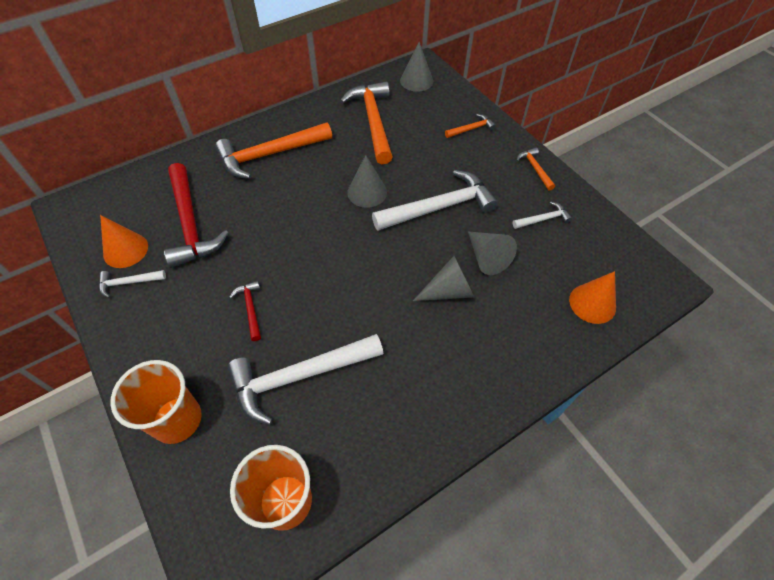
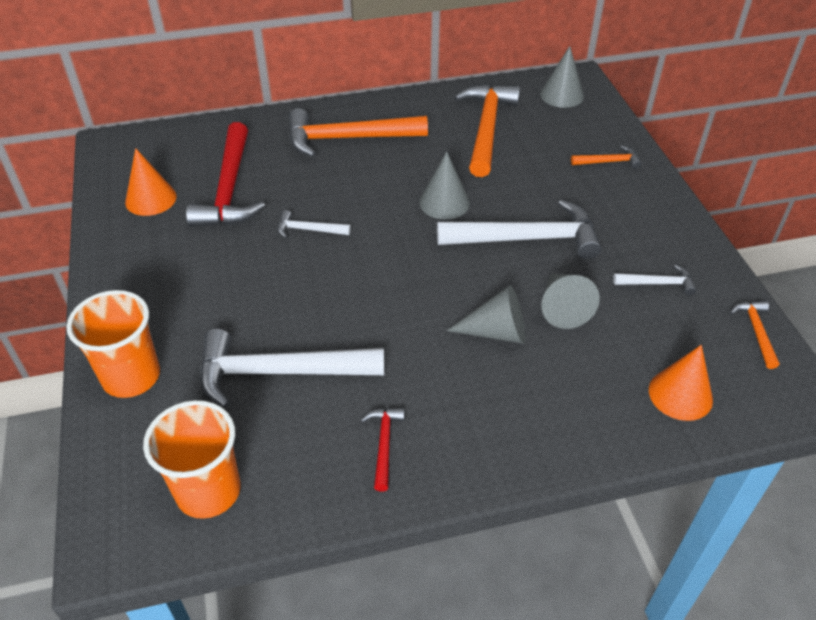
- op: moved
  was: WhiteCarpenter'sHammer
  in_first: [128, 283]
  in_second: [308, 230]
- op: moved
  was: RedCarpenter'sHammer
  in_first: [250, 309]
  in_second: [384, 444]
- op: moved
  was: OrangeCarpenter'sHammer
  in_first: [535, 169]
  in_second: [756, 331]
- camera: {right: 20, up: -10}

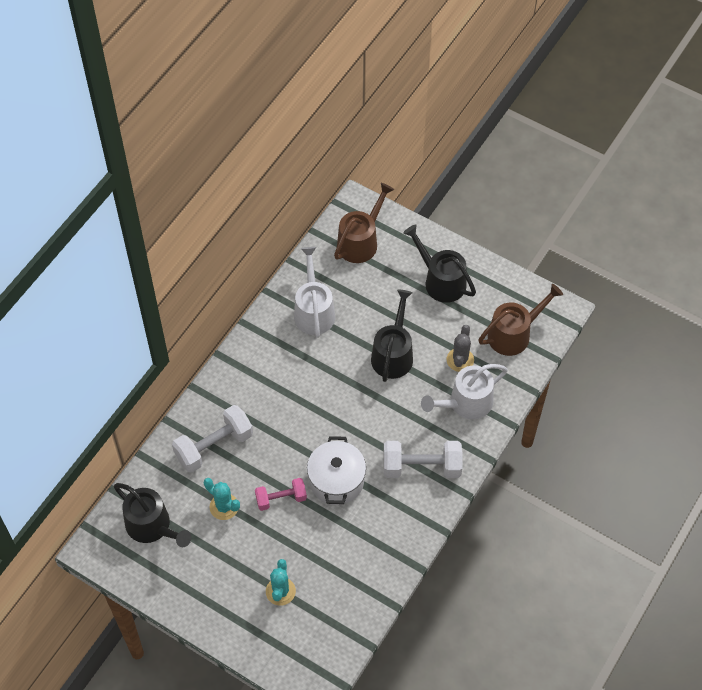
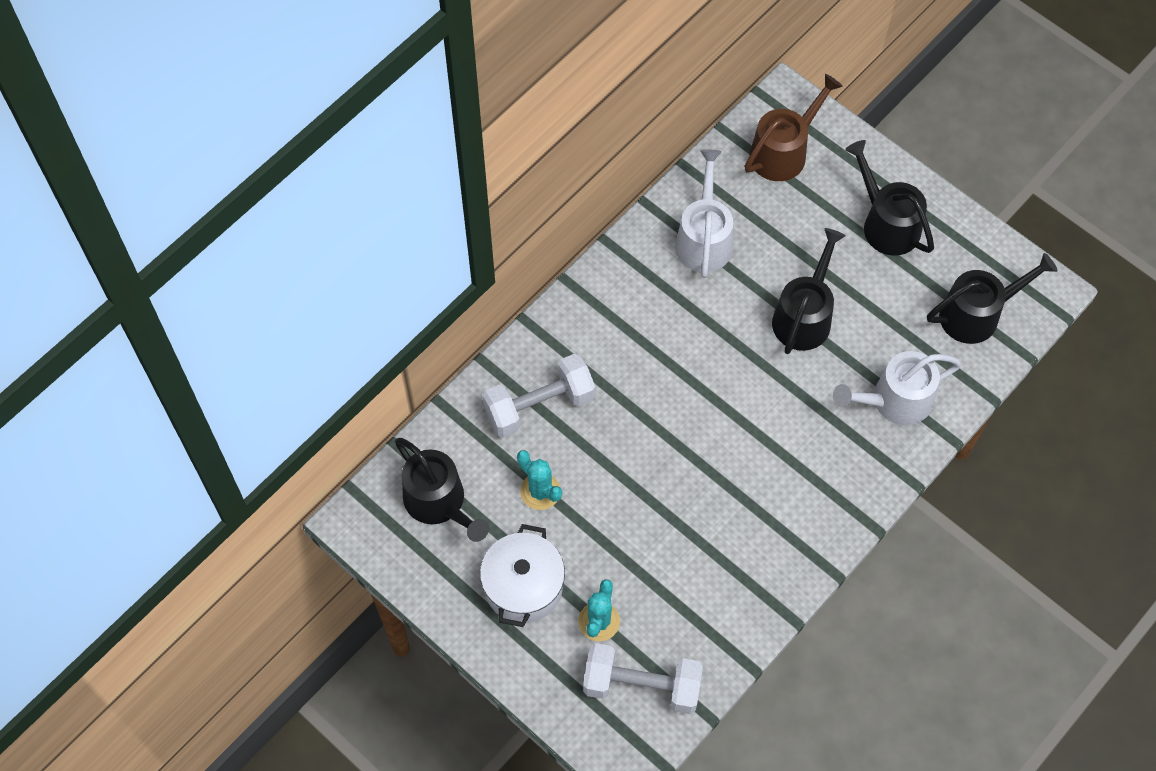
- op: removed
  was: RosyFreeWeight
  in_first: [281, 498]
- op: moved
  was: WhiteCookingPot
  in_first: [336, 480]
  in_second: [523, 586]
- op: moved
  was: WhiteFreeWeight
  in_first: [421, 467]
  in_second: [642, 685]
- op: removed
  was: GrayPricklyPlant
  in_first: [460, 360]
- op: recoloured
  was: DarkBrownSprinklingCan
  now: BlackSprinklingCan
  in_first: [514, 334]
  in_second: [976, 314]
- camera: {right: 10, up: 5}

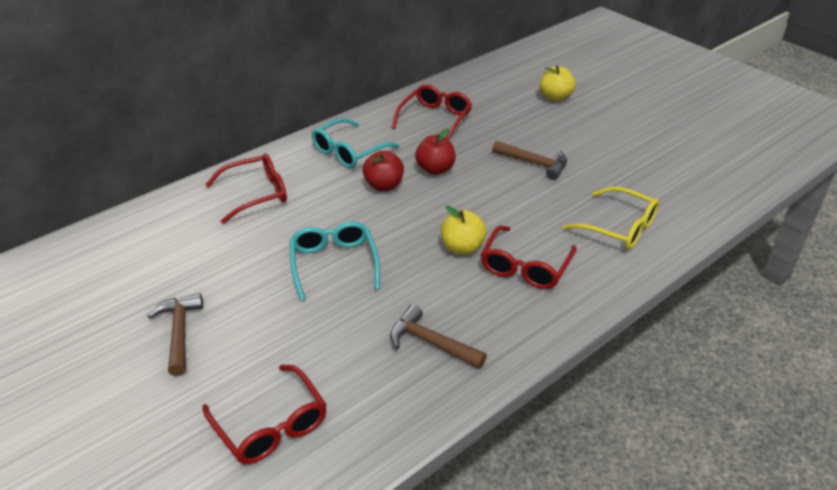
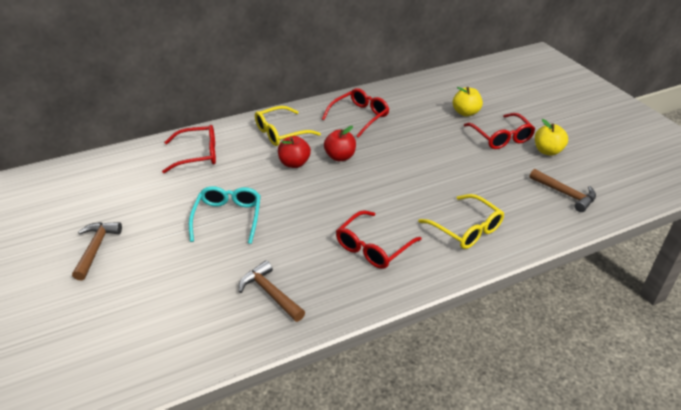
- op: moved
  was: RedSpectacles
  in_first: [270, 425]
  in_second: [501, 137]
- op: recoloured
  was: TurquoiseSpectacles
  now: GoldenSpectacles
  in_first: [349, 151]
  in_second: [281, 133]
- op: moved
  was: GoldenApple
  in_first: [462, 247]
  in_second: [547, 151]
- op: moved
  was: DarkBrownCarpenter'sHammer
  in_first: [534, 163]
  in_second: [565, 194]
- camera: {right: 15, up: 0}

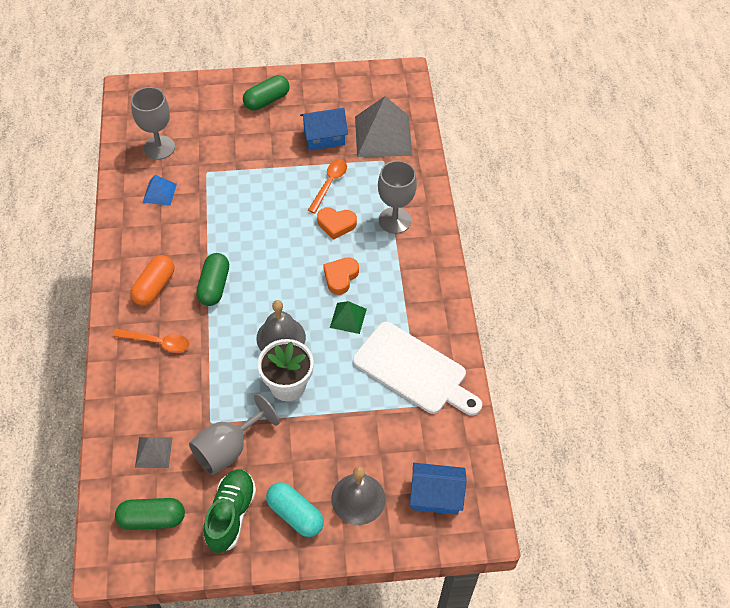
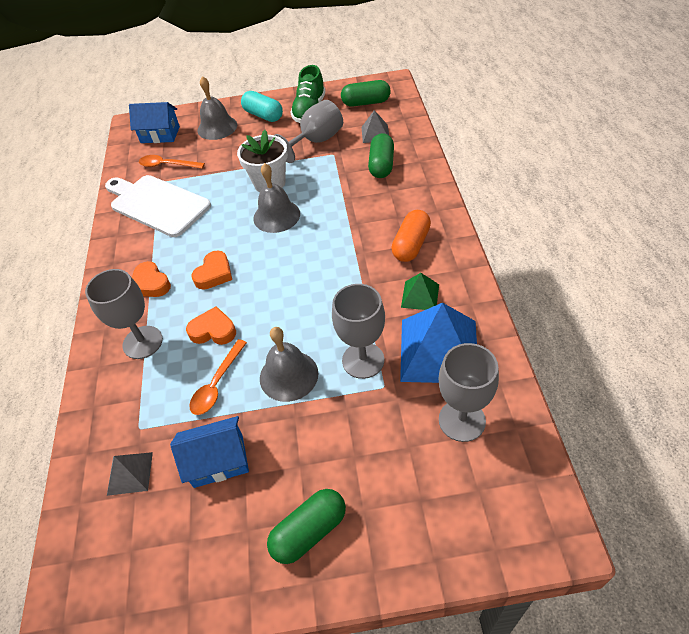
- op: moved
  was: OrangeSpoon
  in_first: [157, 342]
  in_second: [167, 165]
- op: resized
  was: RoyalBluePyramid
  in_first: [159, 193]
  in_second: [439, 350]
  ratio: 2.03
- op: moved
  was: LeafGreenCapsule
  in_first: [214, 286]
  in_second: [381, 165]
- op: moved
  was: LeafGreenPyramid
  in_first: [348, 318]
  in_second: [420, 295]
- op: resized
  was: GrayPyramid
  in_first: [383, 135]
  in_second: [130, 473]
  ratio: 0.49
- op: added
  now: OrangeLoveHeart
  in_second: [151, 284]
- op: added
  now: GrayHandBell
  in_second: [289, 375]
- op: added
  now: GrayChalice
  in_second: [363, 360]
- camera: {right: -175, up: -5}

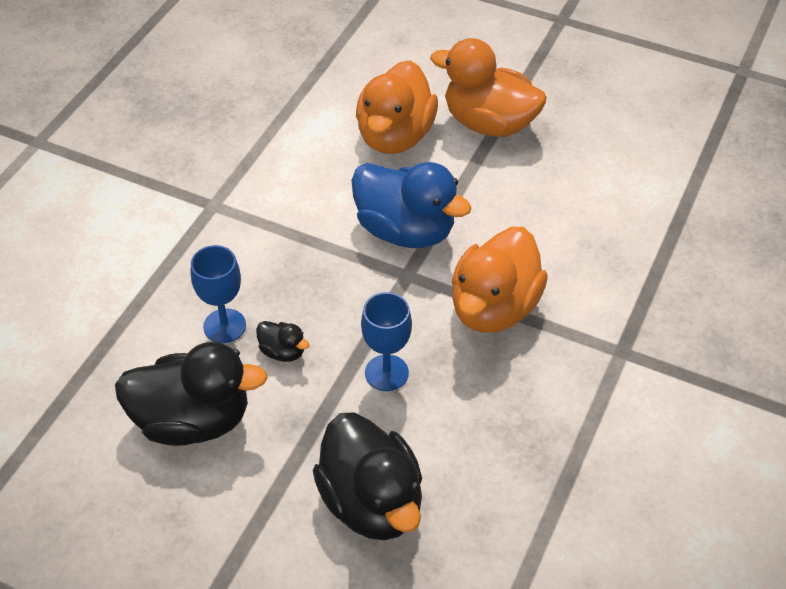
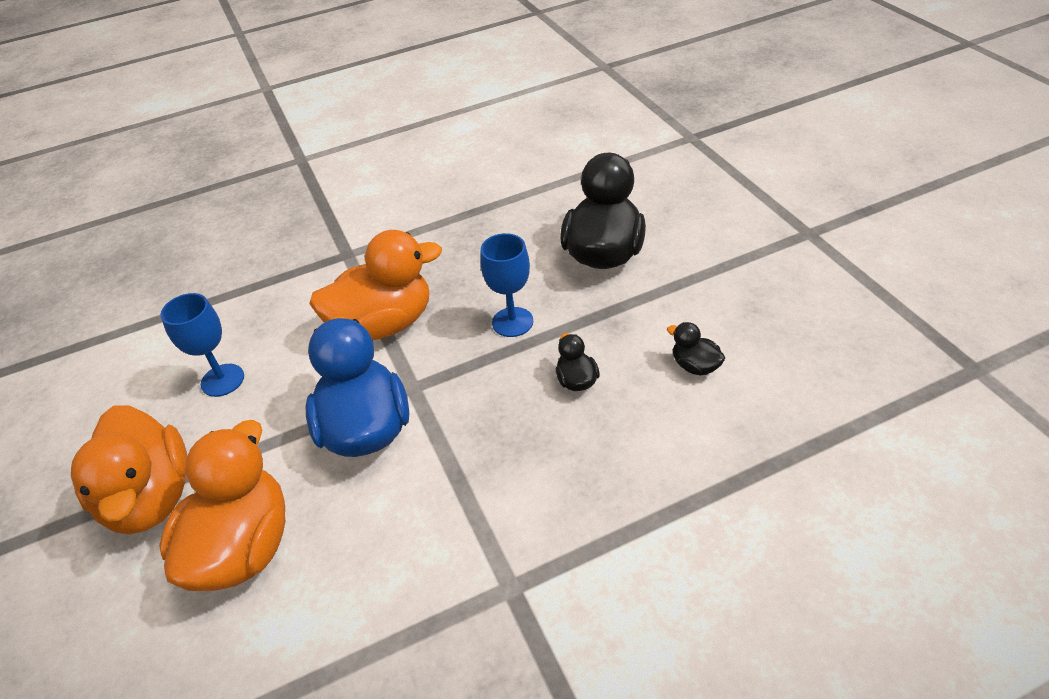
- op: resized
  was: BlackToyDuck
  in_first: [193, 420]
  in_second: [695, 366]
  ratio: 0.44
- op: moved
  was: RoyalBlueChalice
  in_first: [224, 326]
  in_second: [222, 380]
- op: turned
  was: OrangeToyDuck
  in_first: [395, 136]
  in_second: [243, 548]
  clockwise: -45
- camera: {right: -135, up: -5}

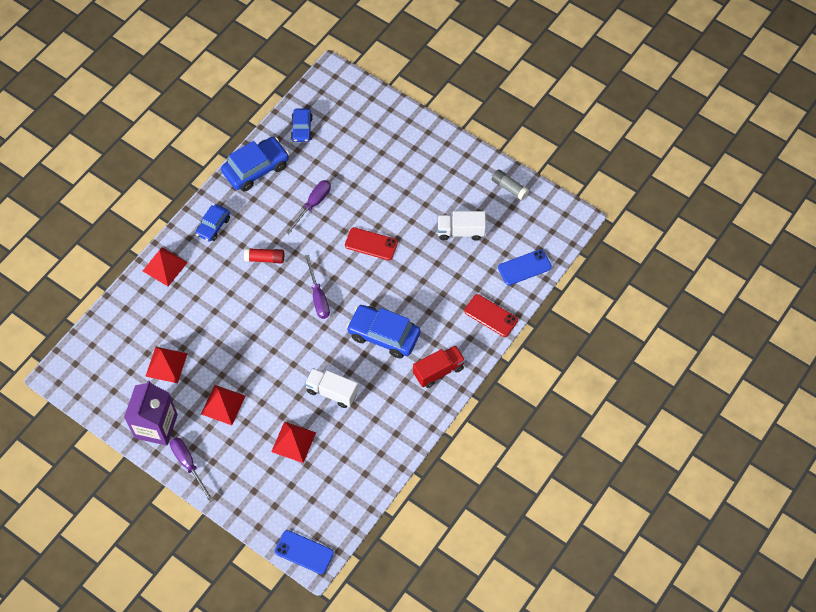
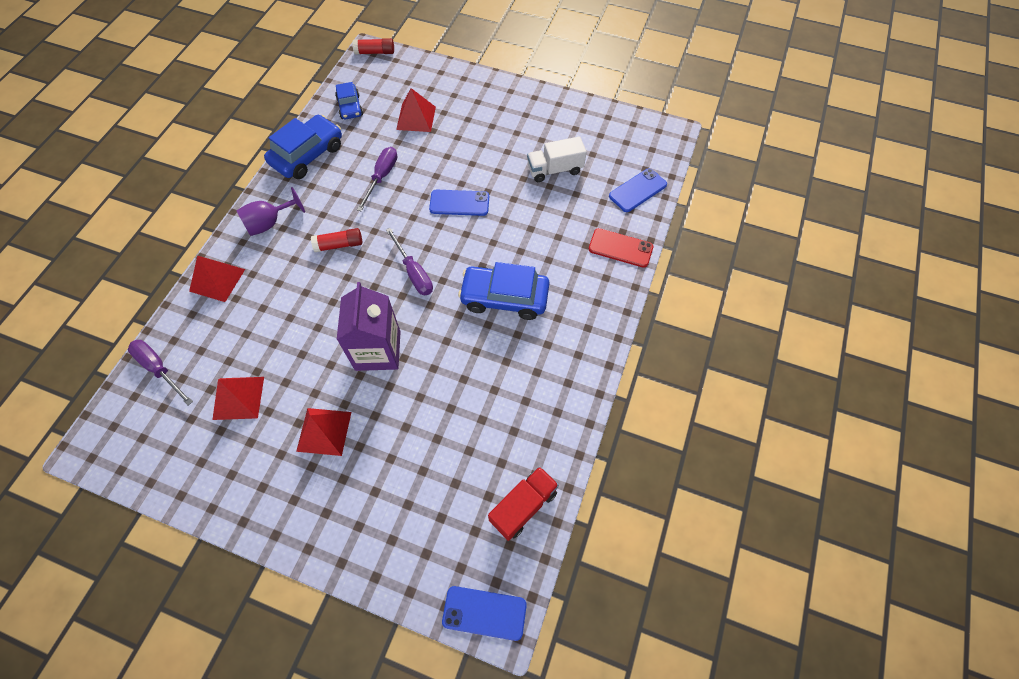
- op: moved
  was: PurpleCarton
  in_first: [156, 426]
  in_second: [378, 350]
- op: moved
  was: PurpleFlatScrewdriver
  in_first: [188, 464]
  in_second: [159, 369]
- op: replaced
  was: RoyalBlueToyCar
  now: PurpleChalice
  in_first: [213, 226]
  in_second: [269, 223]
- op: moved
  was: RedPyramid
  in_first: [293, 442]
  in_second: [416, 118]
- op: removed
  was: WhiteToyTruck
  in_first: [332, 392]
- op: recoloured
  was: RedSmartphone
  now: RoyalBlueSmartphone
  in_first: [371, 244]
  in_second: [459, 203]
- op: moved
  was: RedToyTruck
  in_first: [438, 371]
  in_second: [523, 506]
- op: removed
  was: GrayStickOfGlue
  in_first: [509, 188]
- op: added
  now: RedStickOfGlue
  in_second: [375, 52]
- camera: {right: -15, up: 0}

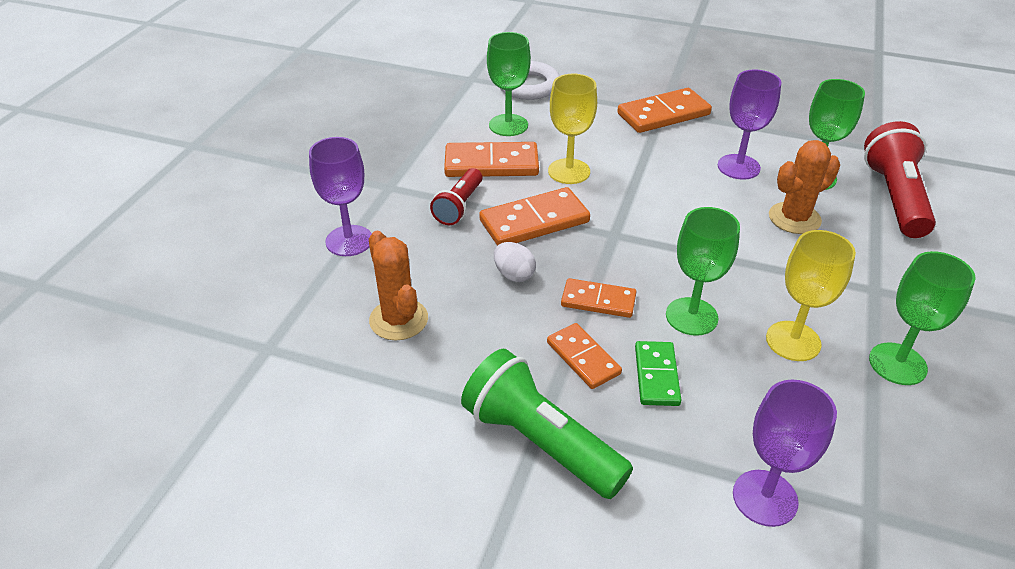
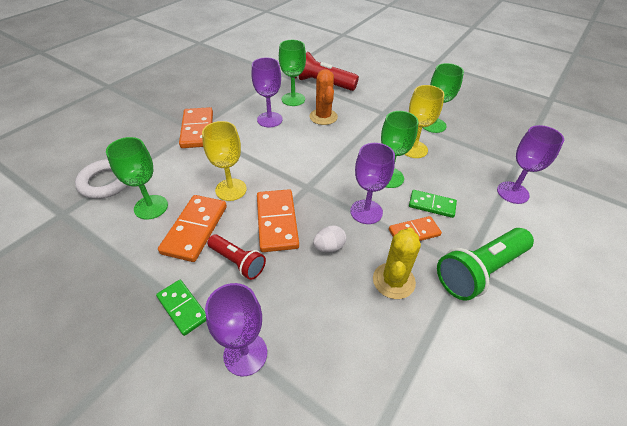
- op: removed
  was: OrangePricklyPlant
  in_first: [398, 319]
- op: replaced
  was: OrangeDomino
  now: PurpleChalice
  in_first: [598, 300]
  in_second: [366, 212]
- op: added
  now: LeafGreenDomino
  in_second: [183, 308]
- op: added
  now: GoldenPricklyPlant
  in_second: [393, 281]
- camera: {right: -75, up: 5}

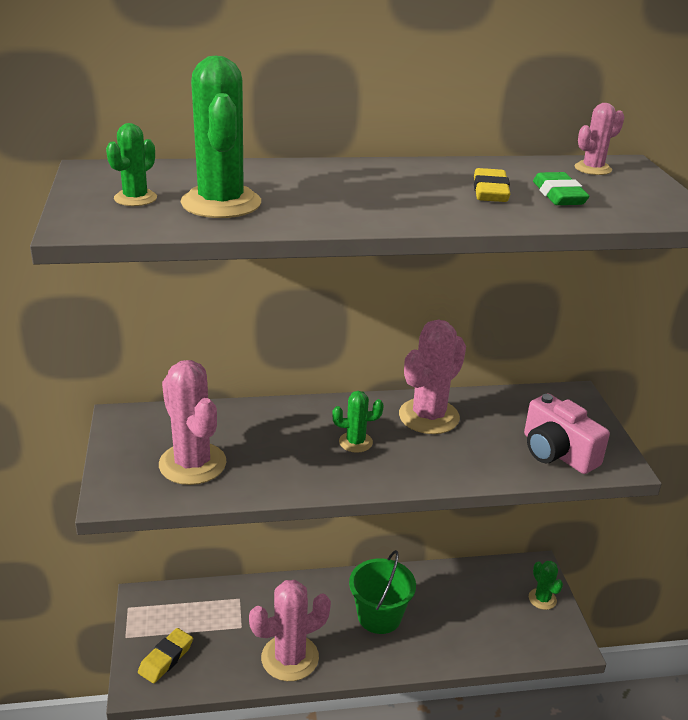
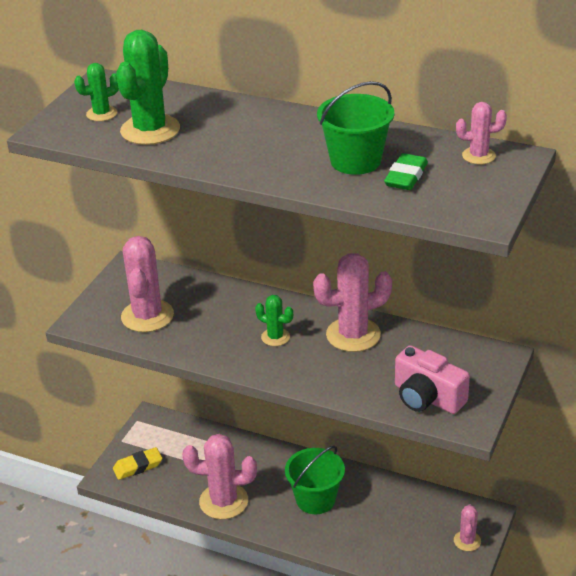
- op: replaced
  was: GoldenPencilEraser
  now: LeafGreenSandBucket
  in_first: [490, 191]
  in_second: [355, 161]
- op: turned
  was: RosyPhotoCamera
  in_first: [557, 453]
  in_second: [427, 397]
  clockwise: -45
- op: recoloured
  was: LeafGreenPricklyPlant
  now: RosyPricklyPlant
  in_first: [542, 599]
  in_second: [467, 541]
- camera: {right: 35, up: 5}

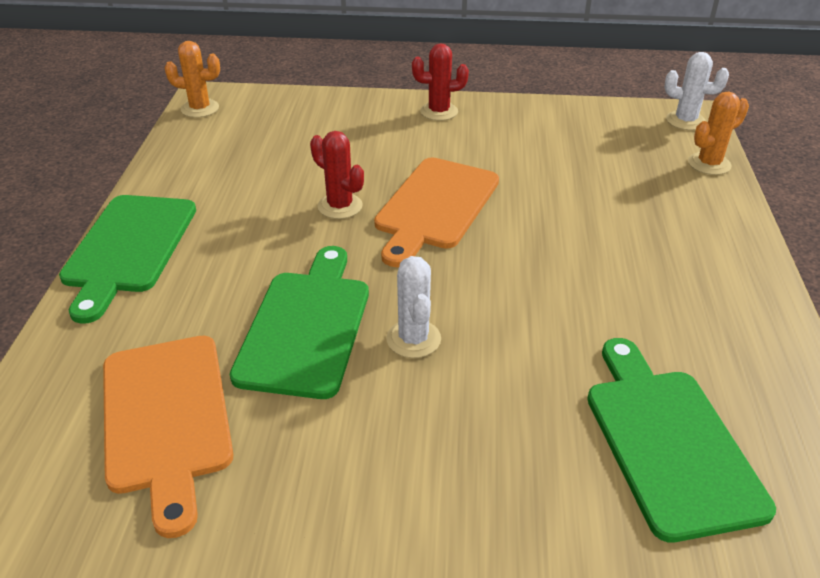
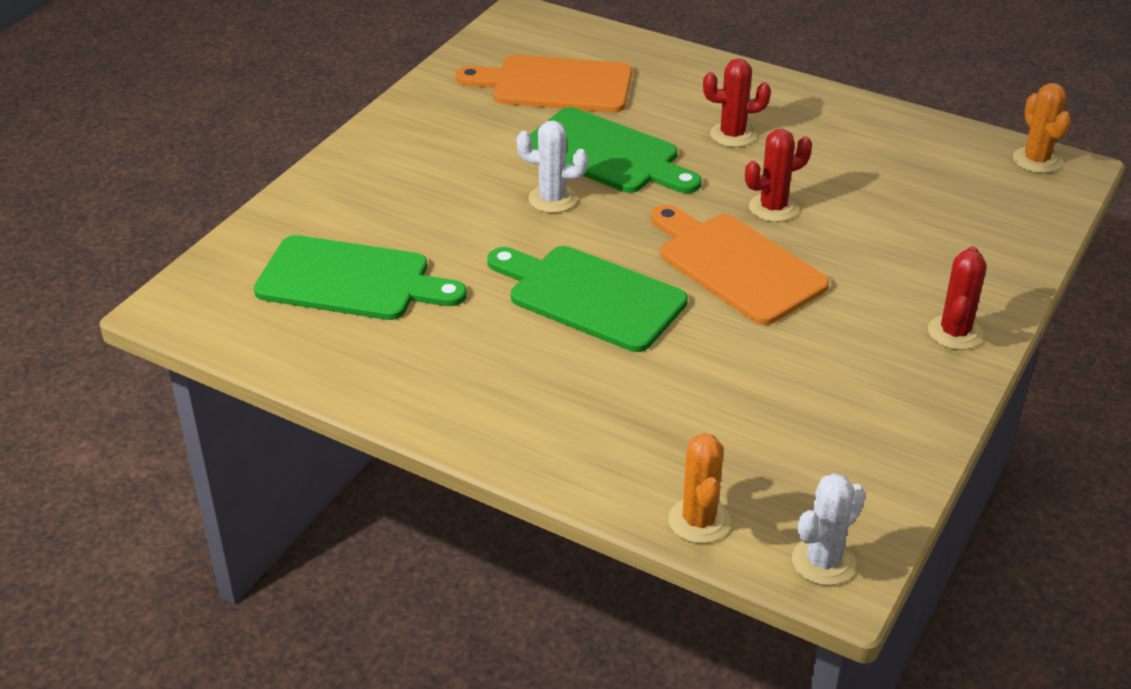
- op: moved
  was: LeafGreenChoppingBoard
  in_first: [129, 248]
  in_second: [590, 296]
- op: turned
  was: OrangePricklyPlant
  in_first: [200, 108]
  in_second: [1036, 160]
  clockwise: -45
- op: added
  now: RedPricklyPlant
  in_second: [732, 135]
- camera: {right: 115, up: 0}

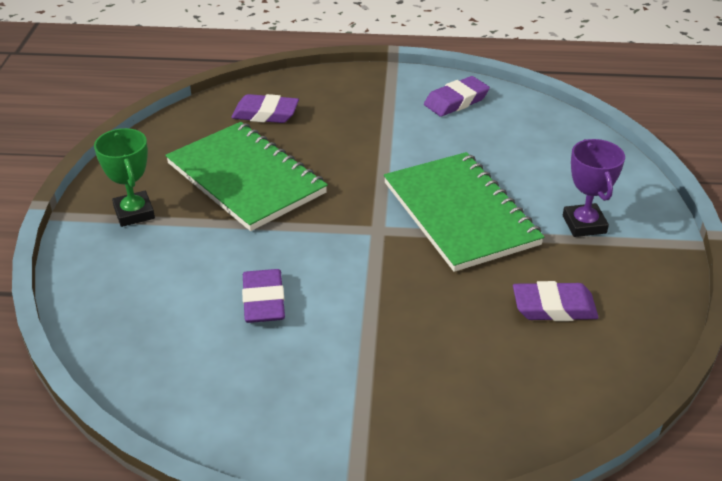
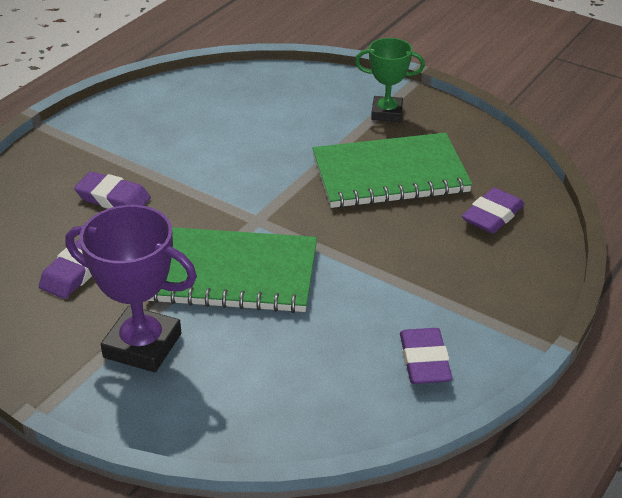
- op: moved
  was: PurplePencilEraser
  in_first: [263, 301]
  in_second: [113, 198]
- op: resized
  was: PurpleAwardCup
  in_first: [584, 224]
  in_second: [142, 345]
  ratio: 1.53
- camera: {right: 120, up: 0}

